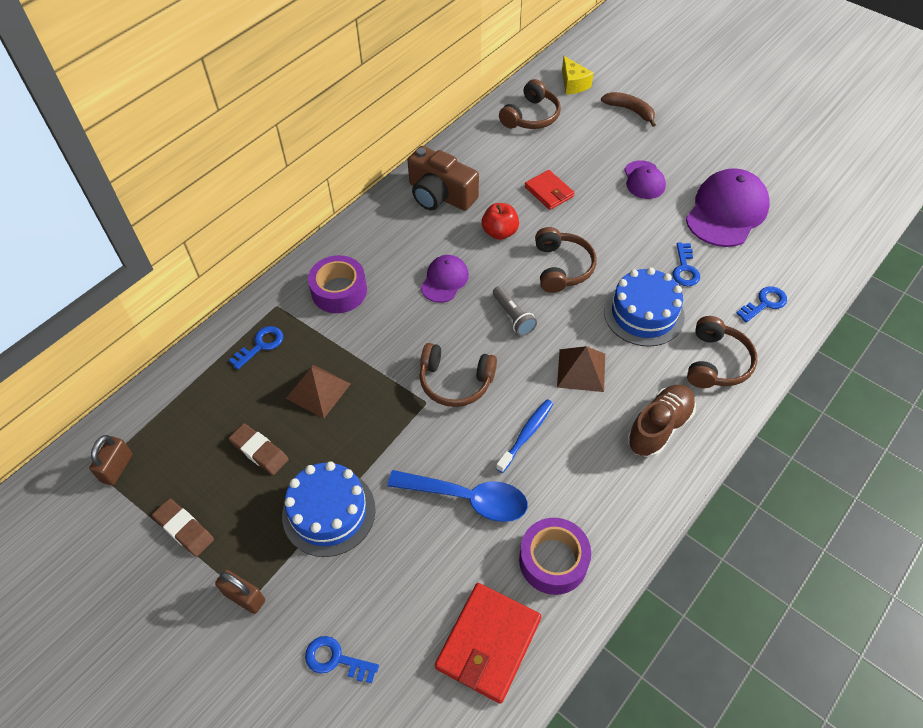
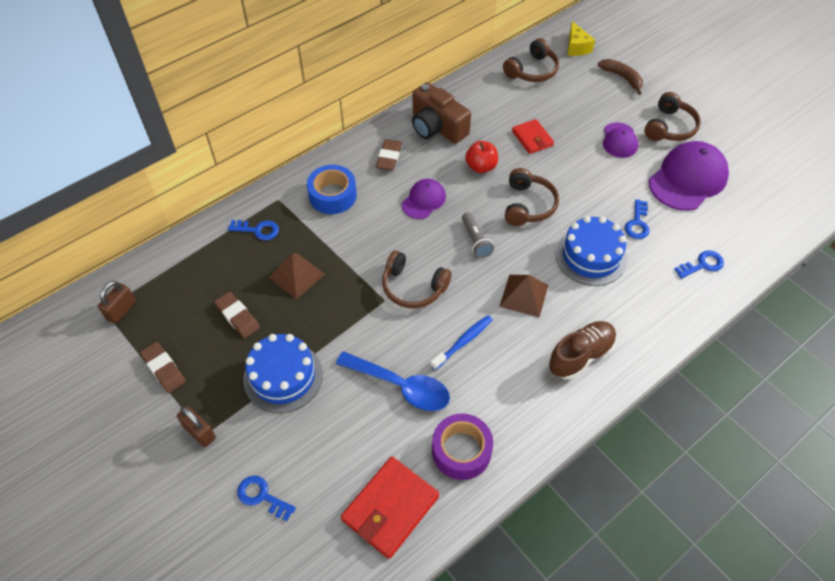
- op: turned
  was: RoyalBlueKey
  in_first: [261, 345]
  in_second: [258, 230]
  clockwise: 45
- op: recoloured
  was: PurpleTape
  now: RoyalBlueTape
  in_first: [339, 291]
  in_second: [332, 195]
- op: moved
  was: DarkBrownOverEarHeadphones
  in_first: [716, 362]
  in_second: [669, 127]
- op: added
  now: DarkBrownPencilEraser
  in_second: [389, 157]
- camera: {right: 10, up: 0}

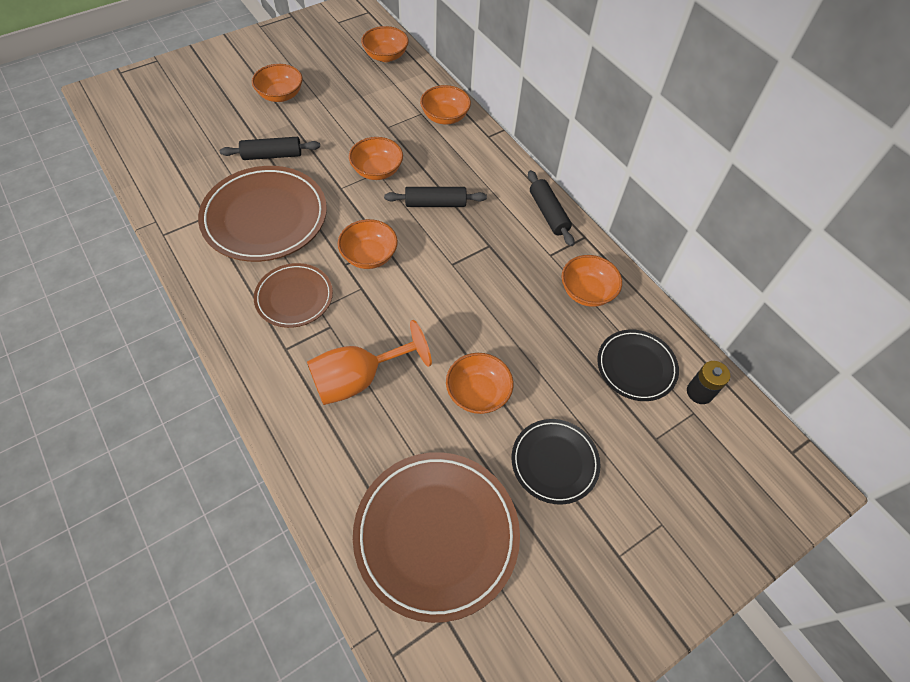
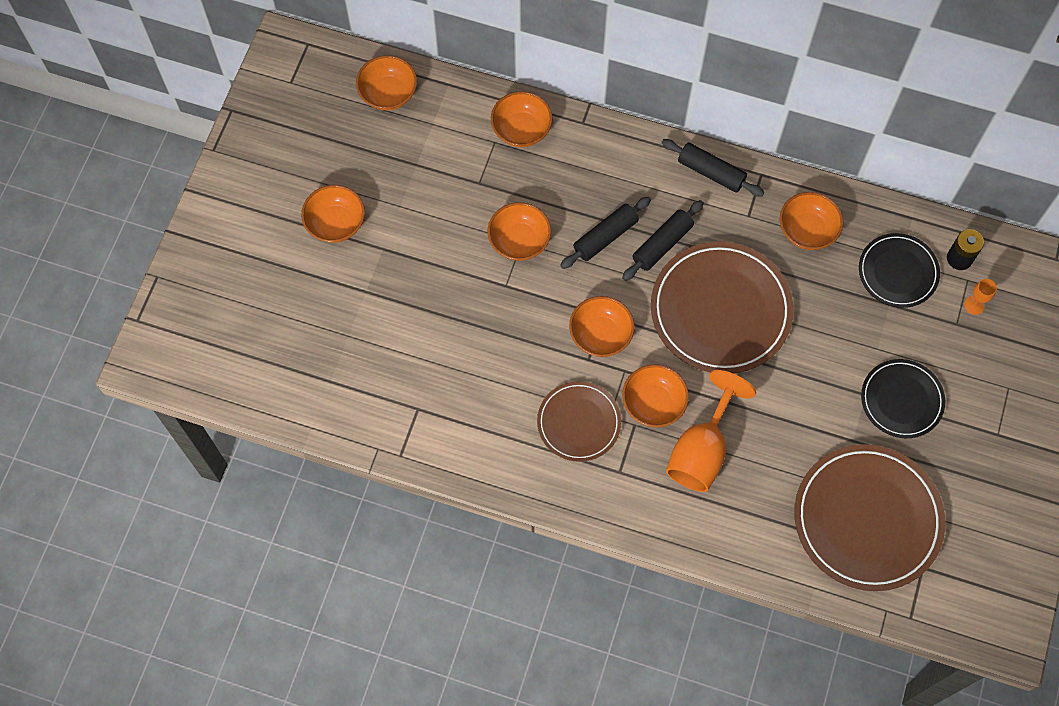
- op: moved
  was: DarkBrownFlatDish
  in_first: [265, 217]
  in_second: [720, 310]
- op: moved
  was: BlackDoughRoller
  in_first: [272, 155]
  in_second: [662, 245]
- op: moved
  was: OrangeDeepDish
  in_first: [478, 393]
  in_second: [653, 403]
- op: added
  now: OrangeChalice
  in_second: [974, 305]
- camera: {right: -35, up: 10}

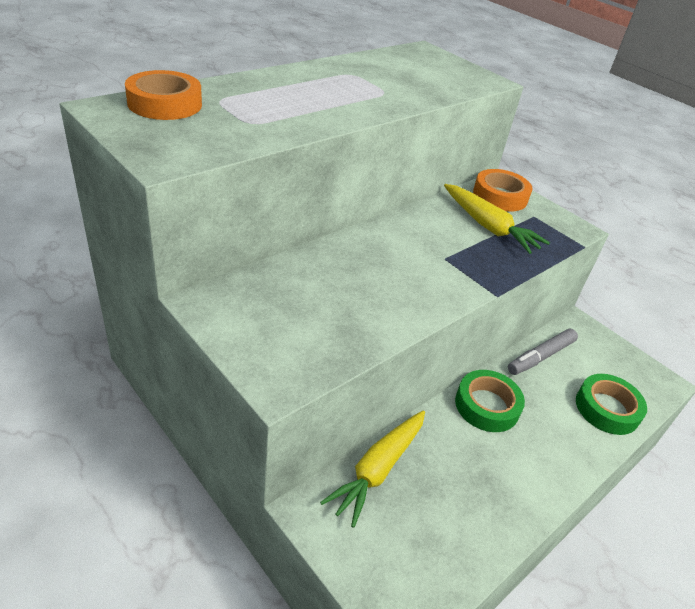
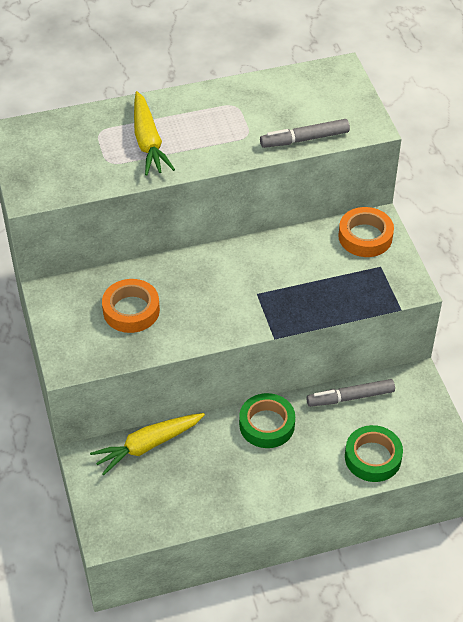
- op: moved
  was: OrangeTape
  in_first: [165, 104]
  in_second: [131, 310]
- op: moved
  was: GoldenCarrot
  in_first: [488, 227]
  in_second: [148, 142]
- op: added
  now: GrayMarker
  in_second: [304, 139]
- camera: {right: 30, up: 10}

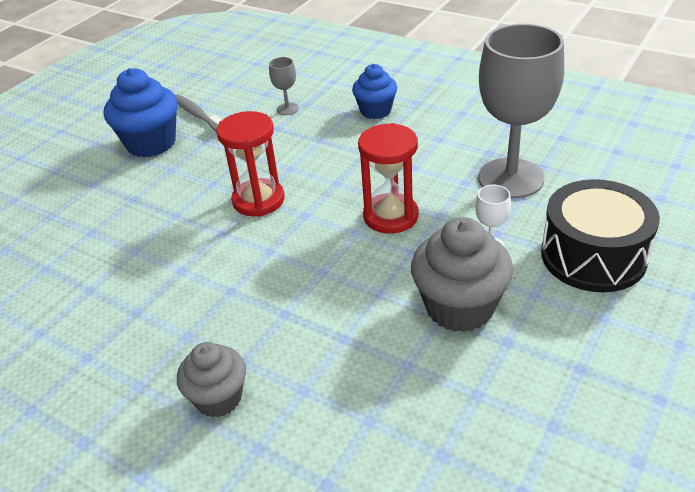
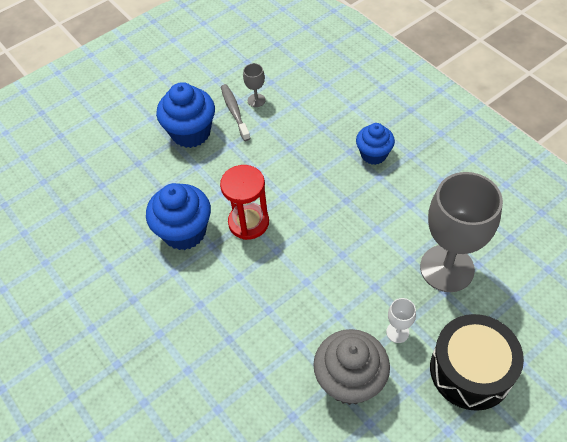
- op: removed
  was: GrayCupcake
  in_first: [218, 398]
- op: moved
  was: GrayChalice
  in_first: [287, 109]
  in_second: [256, 100]
- op: removed
  was: RedSandglass
  in_first: [390, 216]
- op: added
  now: RoyalBlueCupcake
  in_second: [184, 232]
- camera: {right: 20, up: 15}

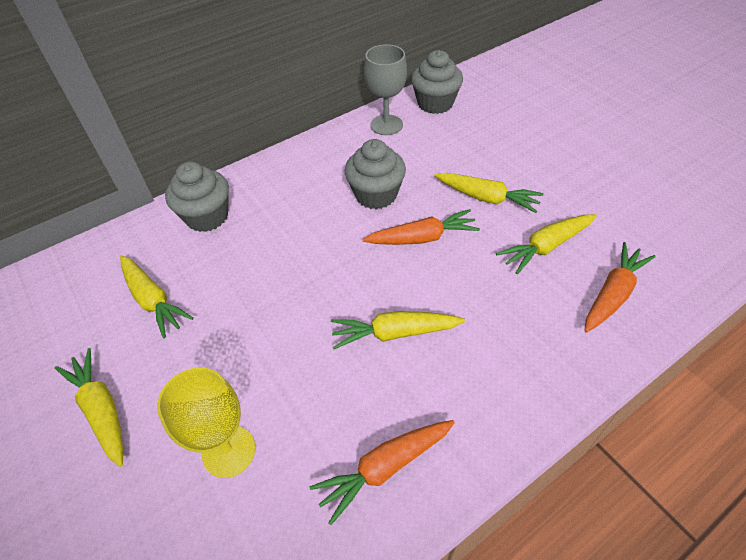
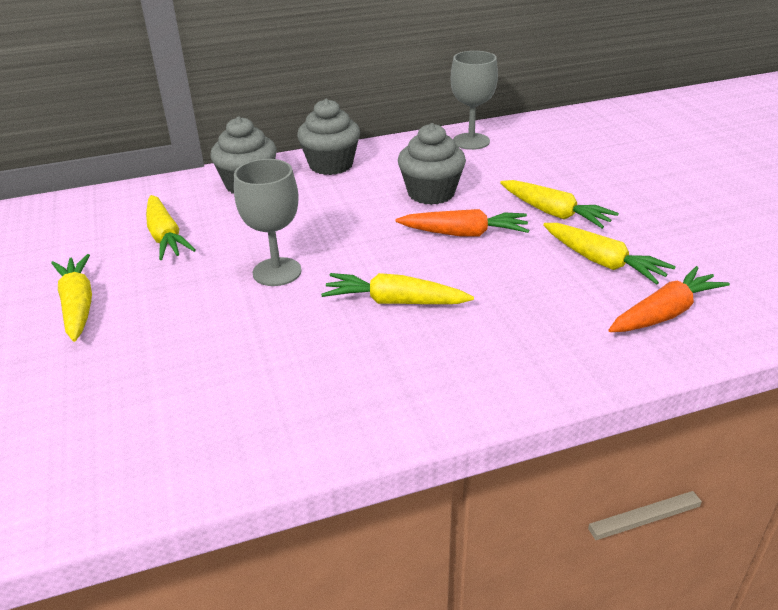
- op: removed
  was: GoldenChalice
  in_first: [229, 451]
- op: removed
  was: OrangeCarrot
  in_first: [384, 468]
- op: moved
  was: GrayCupcake
  in_first: [435, 103]
  in_second: [331, 165]
- op: turned
  was: GoldenCarrot
  in_first: [545, 247]
  in_second: [603, 262]
  clockwise: -120
- op: added
  now: GrayChalice
  in_second: [277, 272]
- camera: {right: 15, up: -15}

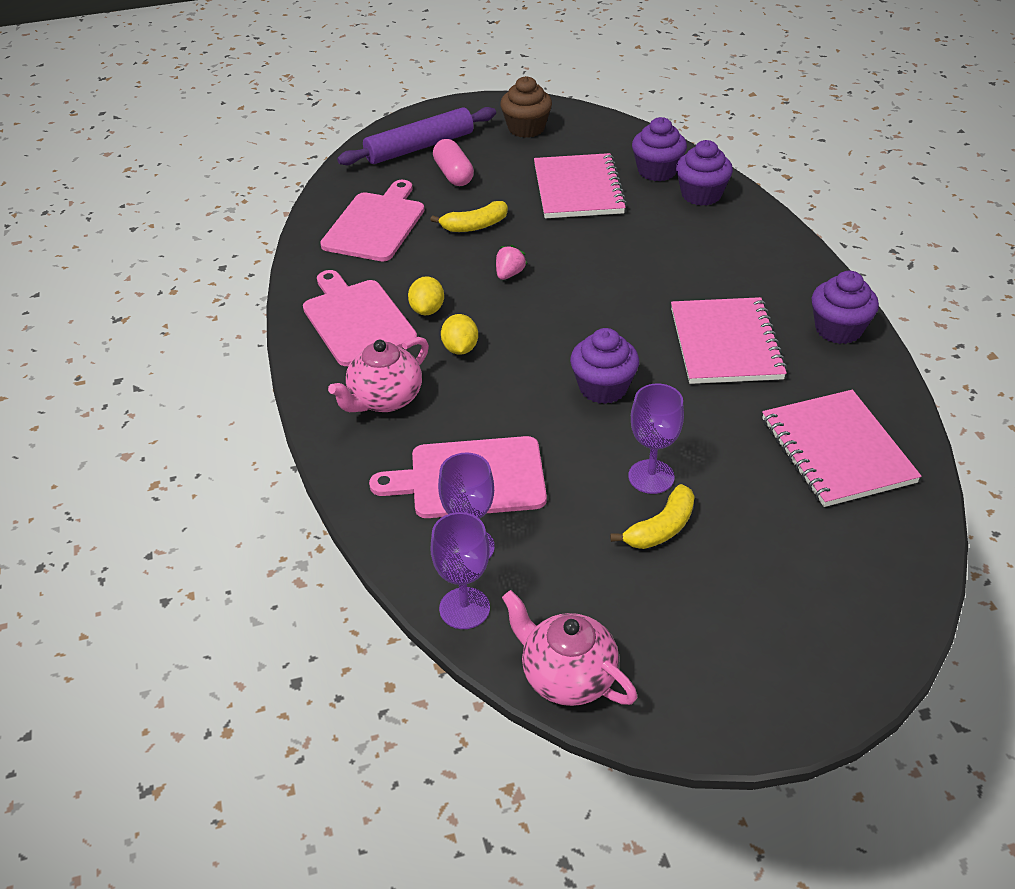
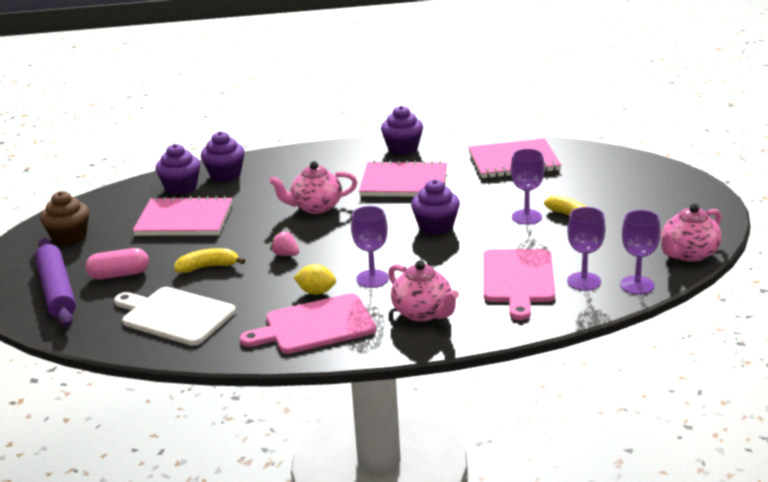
- op: recoloured
  was: RosyChoppingBoard
  now: WhiteChoppingBoard
  in_first: [375, 224]
  in_second: [175, 315]
- op: turned
  was: GoldenToyBanana
  in_first: [475, 226]
  in_second: [208, 267]
  clockwise: -90
- op: replaced
  was: GoldenCitrusFruit
  now: PurpleChalice
  in_first: [460, 348]
  in_second: [372, 279]
- op: added
  now: RosyTeapot
  in_second: [315, 207]
- camera: {right: -80, up: -15}

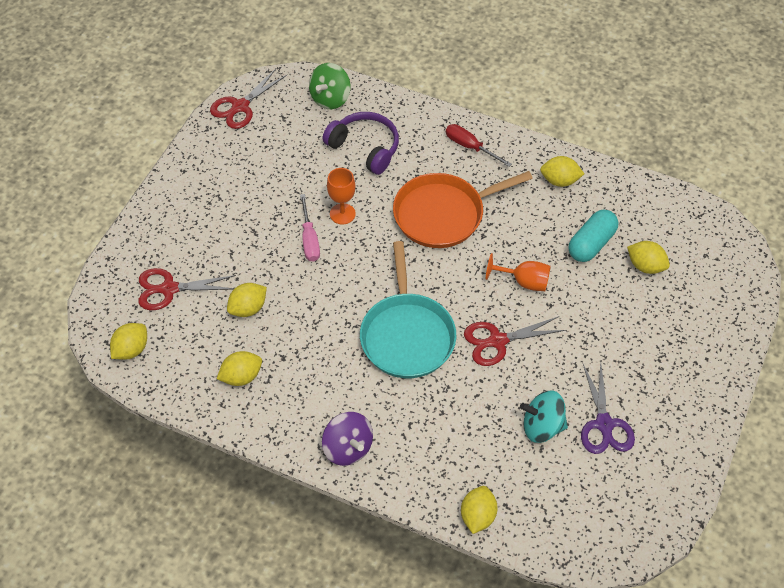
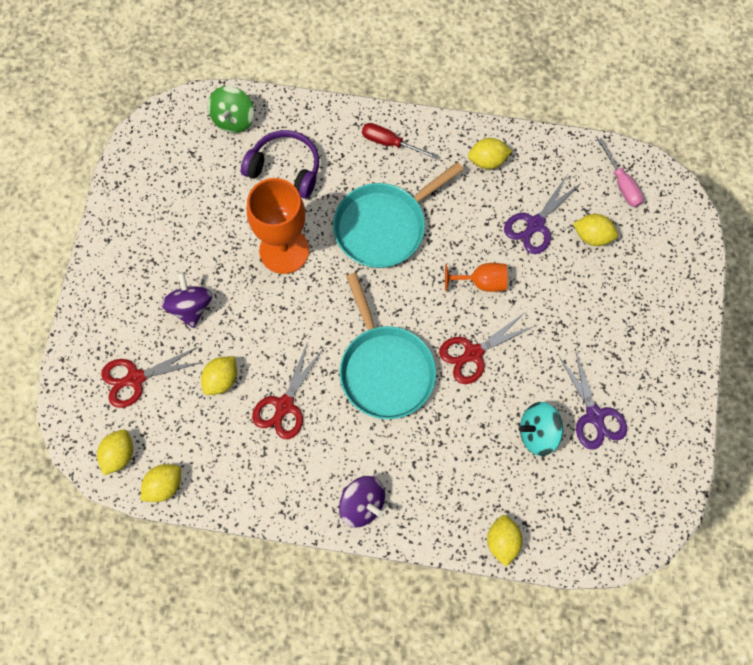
- op: moved
  was: RedPairOfScissors
  in_first: [240, 106]
  in_second: [284, 405]
- op: moved
  was: GoldenCitrusFruit
  in_first: [241, 377]
  in_second: [164, 486]
- op: moved
  was: RosyFlatScrewdriver
  in_first: [309, 239]
  in_second: [622, 183]
- op: resized
  was: OrangeChalice
  in_first: [342, 214]
  in_second: [284, 250]
  ratio: 1.89
- op: recoloured
  was: OrangeSkillet
  now: TurquoiseSkillet
  in_first: [443, 214]
  in_second: [384, 226]
- op: replaced
  was: TurquoiseCapsule
  now: PurplePairOfScissors
  in_first: [591, 244]
  in_second: [535, 224]
- op: added
  now: PurpleSpinningTop
  in_second: [190, 307]
- camera: {right: -15, up: 15}

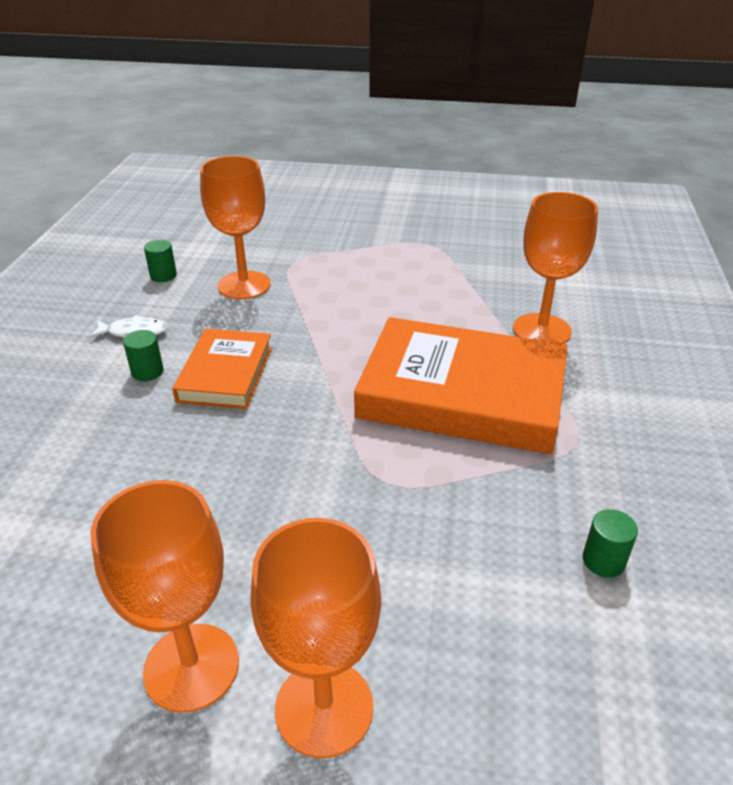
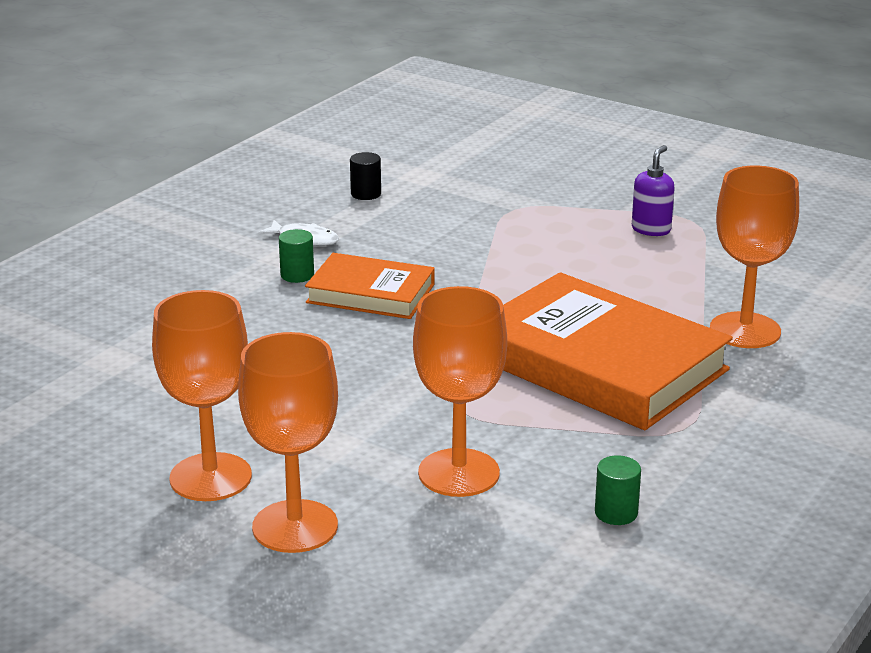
- op: recoloured
  was: LeafGreenCylinder
  now: BlackCylinder
  in_first: [163, 276]
  in_second: [366, 194]
- op: turned
  was: OrangeBook
  in_first: [226, 374]
  in_second: [370, 293]
  clockwise: 75
- op: moved
  was: OrangeChalice
  in_first: [244, 285]
  in_second: [459, 473]
- op: added
  now: PurpleSoapDispenser
  in_second: [651, 229]
- camera: {right: 25, up: -10}

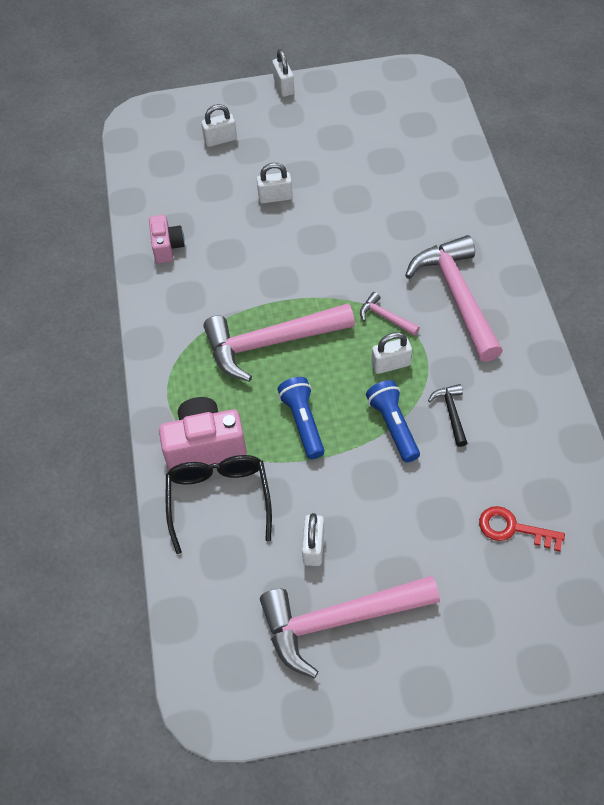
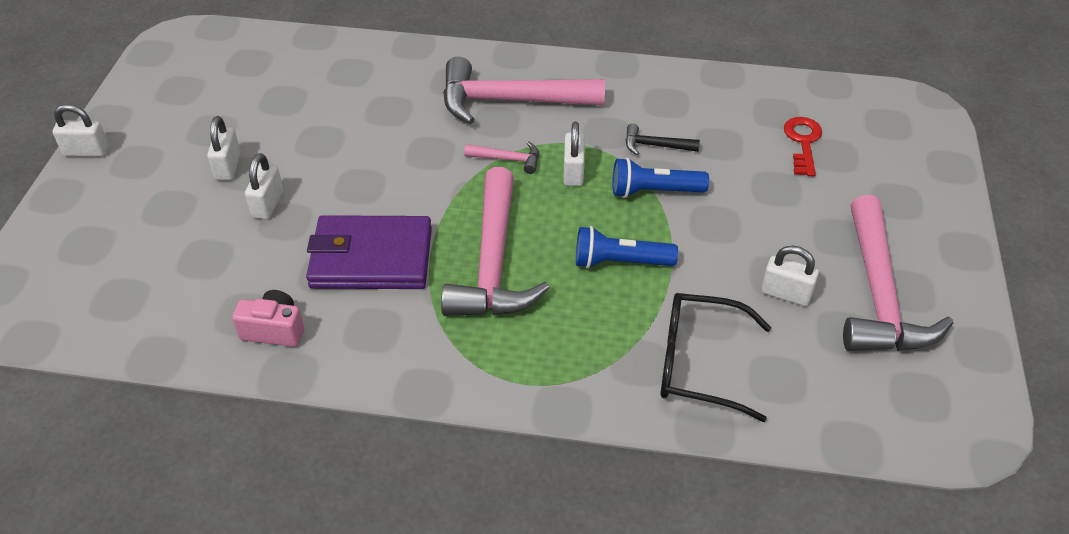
- op: removed
  was: RosyPhotoCamera
  in_first: [205, 446]
- op: moved
  was: WhiteSmallLock
  in_first: [220, 139]
  in_second: [228, 166]
- op: turned
  was: RosyCarpenter'sHammer
  in_first: [385, 317]
  in_second: [508, 159]
  clockwise: -135
- op: turned
  was: RedKey
  in_first: [513, 529]
  in_second: [803, 142]
  clockwise: 150
- op: added
  now: PurpleWallet
  in_second: [371, 258]
- camera: {right: -75, up: -10}

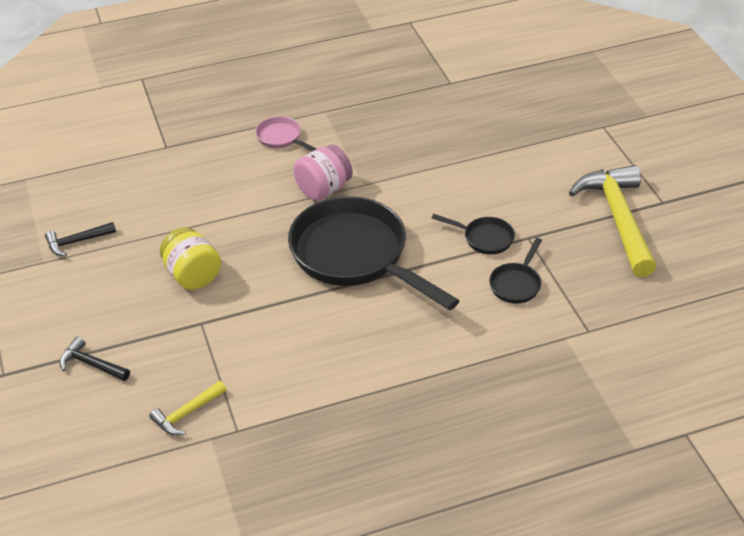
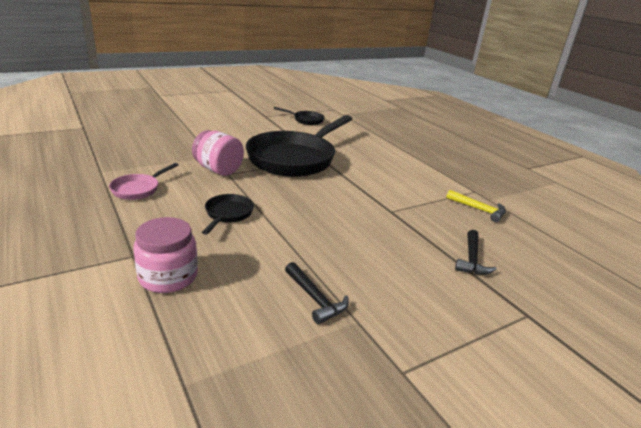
- op: removed
  was: GoldenJamJar
  in_first: [192, 275]
- op: moved
  was: BlackSkillet
  in_first: [484, 238]
  in_second: [227, 214]
- op: removed
  was: GoldenCarpenter'sHammer
  in_first: [618, 219]
- op: added
  now: RosyJamJar
  in_second: [168, 277]
- camera: {right: -105, up: -15}

